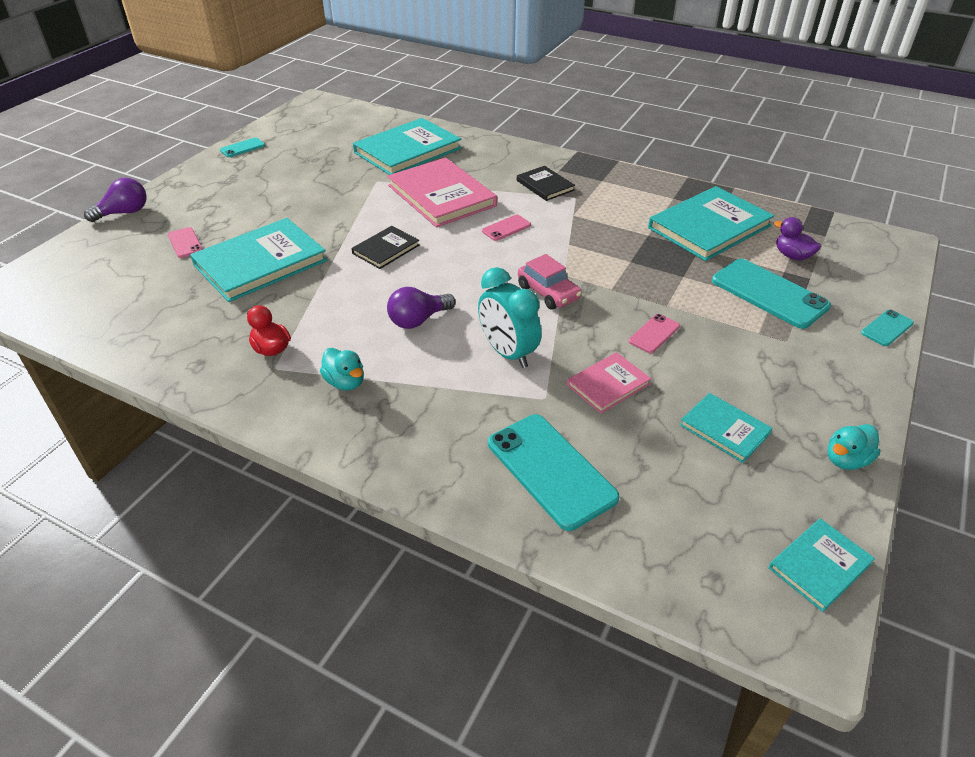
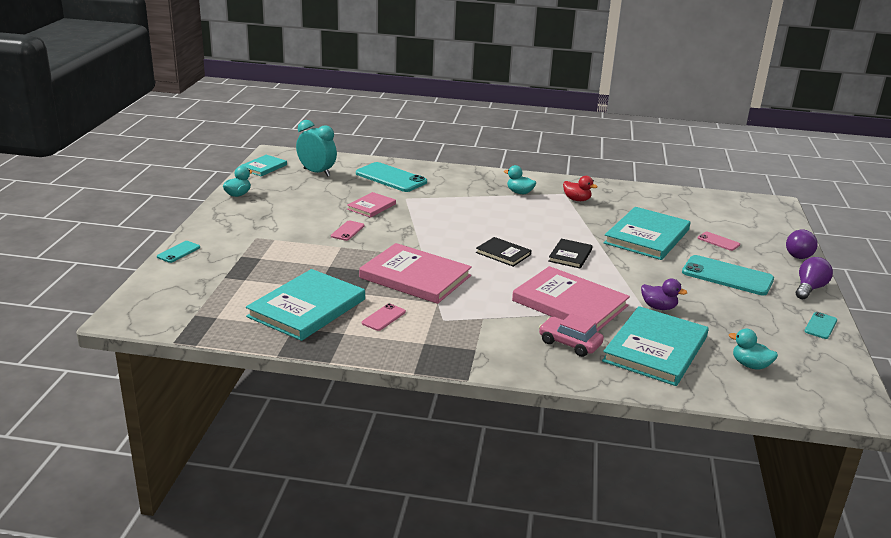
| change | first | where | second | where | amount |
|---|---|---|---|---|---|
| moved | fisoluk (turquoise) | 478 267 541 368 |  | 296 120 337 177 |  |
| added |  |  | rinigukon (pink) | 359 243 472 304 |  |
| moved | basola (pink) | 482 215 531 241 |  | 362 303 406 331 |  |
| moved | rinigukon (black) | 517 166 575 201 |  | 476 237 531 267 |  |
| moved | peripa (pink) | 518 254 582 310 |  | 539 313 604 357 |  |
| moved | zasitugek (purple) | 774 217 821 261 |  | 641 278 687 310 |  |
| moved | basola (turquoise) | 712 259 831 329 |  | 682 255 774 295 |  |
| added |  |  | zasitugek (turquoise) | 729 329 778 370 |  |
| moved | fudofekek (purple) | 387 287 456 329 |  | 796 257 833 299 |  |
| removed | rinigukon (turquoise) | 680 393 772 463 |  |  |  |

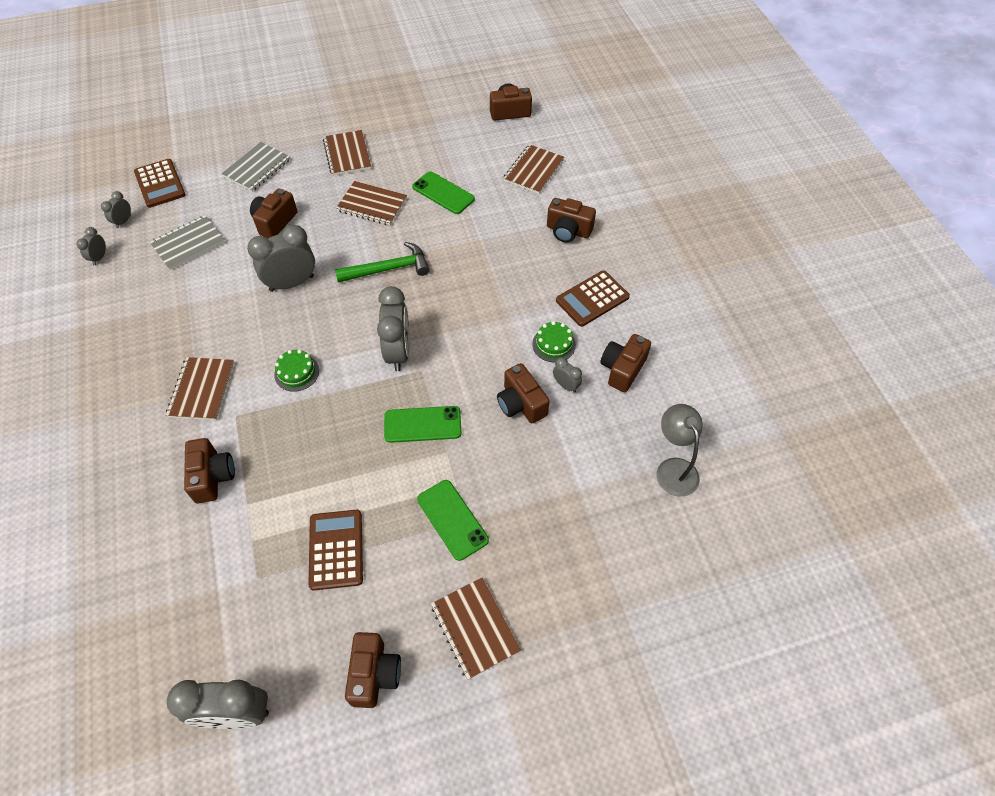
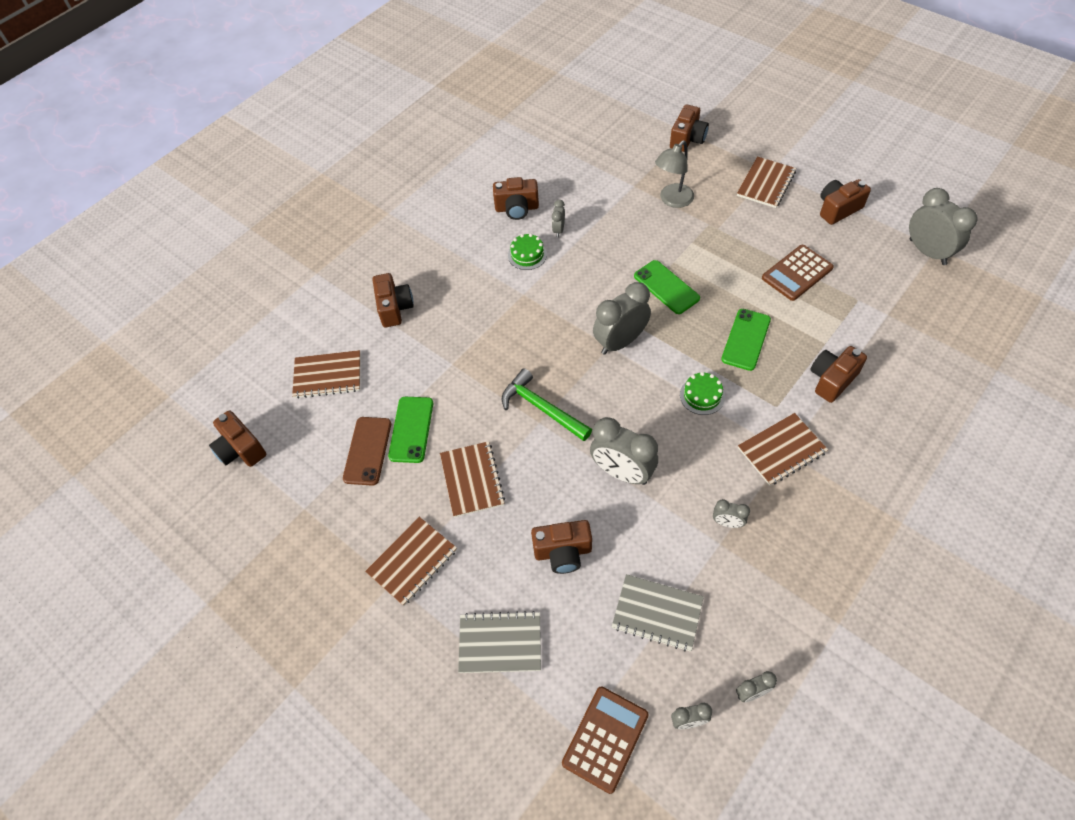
| change | first | where | second | where | amount |
|---|---|---|---|---|---|
| added |  |  | basola (brown) | 343 417 391 486 |  |
| moved | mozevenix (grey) | 657 404 703 497 |  | 655 140 694 208 |  |
| moved | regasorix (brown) | 497 363 550 423 |  | 670 104 709 152 |  |
| added |  |  | fisoluk (grey) | 713 499 750 528 |  |
| moved | basola (green) | 417 480 489 561 |  | 721 309 771 371 |  |
| removed | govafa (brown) | 556 270 630 327 |  |  |  |

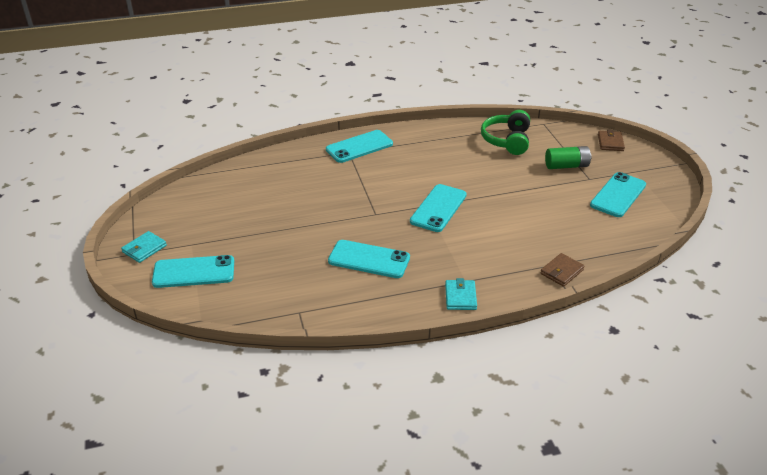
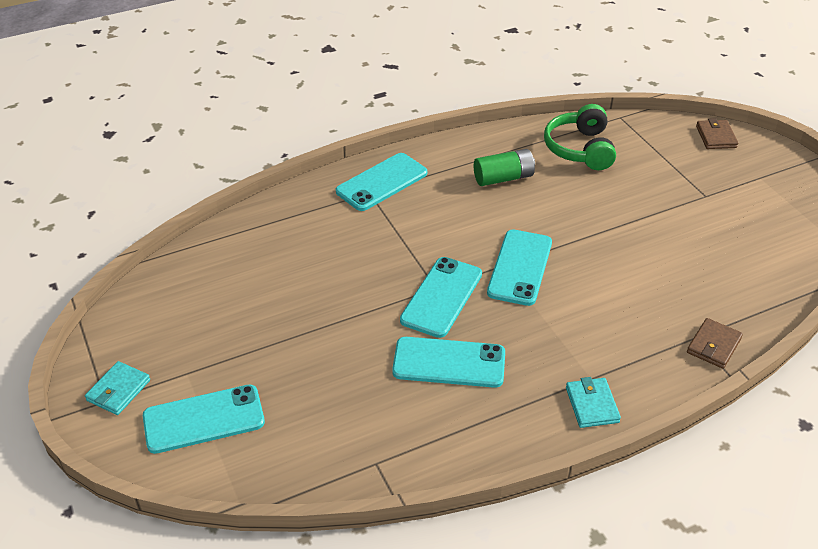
| change | first | where | second | where | amount |
|---|---|---|---|---|---|
| moved | basola (turquoise) | 590 172 646 217 |  | 400 257 482 338 |  |
| moved | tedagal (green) | 545 146 592 169 |  | 474 149 535 186 |  |

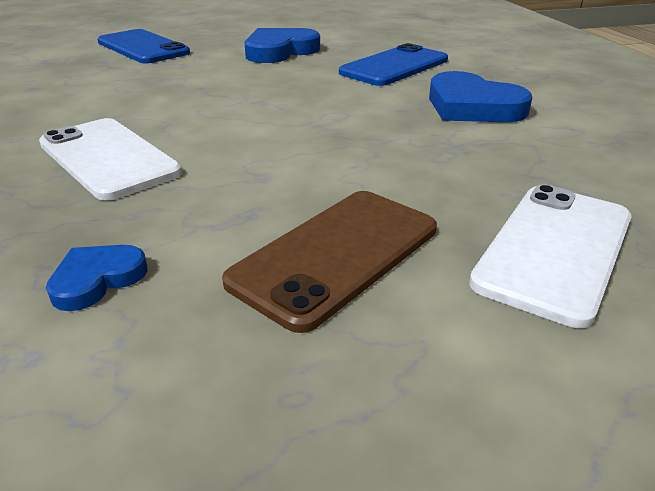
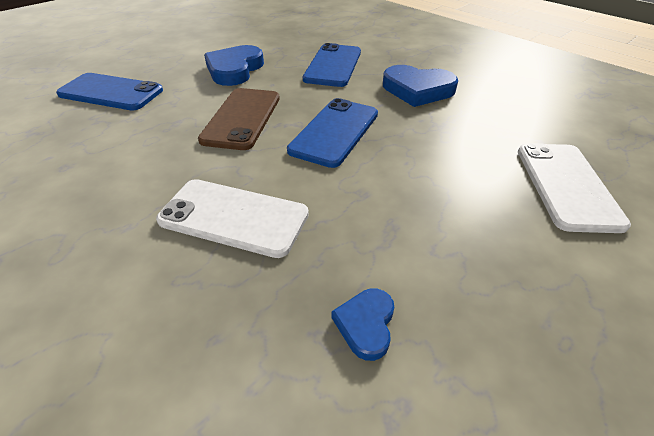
| change | first | where | second | where | amount |
|---|---|---|---|---|---|
| moved | basola (brown) | 222 191 437 333 |  | 198 88 280 150 |  |
| added |  |  | basola (blue) | 287 98 378 168 |  |

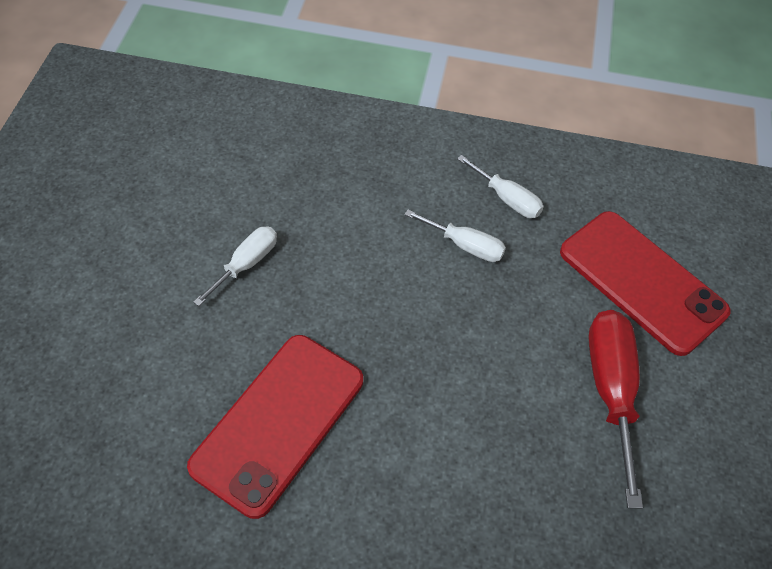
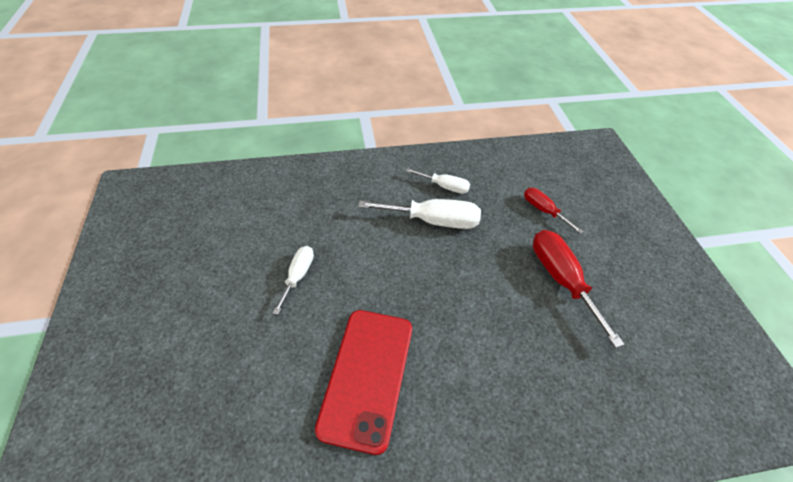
| change | first | where | second | where | amount |
|---|---|---|---|---|---|
| resized | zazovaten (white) | 404 210 506 262 |  | 358 199 481 229 | x1.70 |
| replaced | basola (red) | 560 211 731 356 | zazovaten (red) | 524 188 583 234 |  |

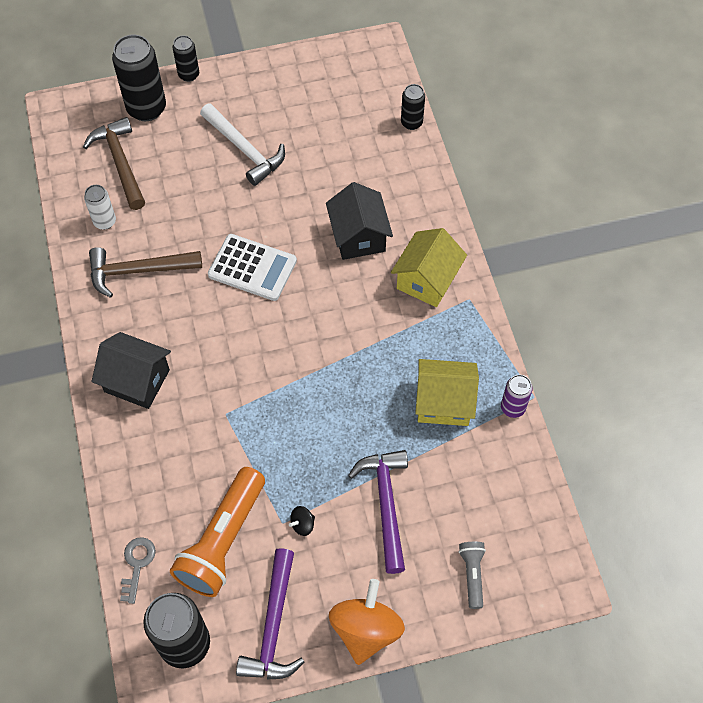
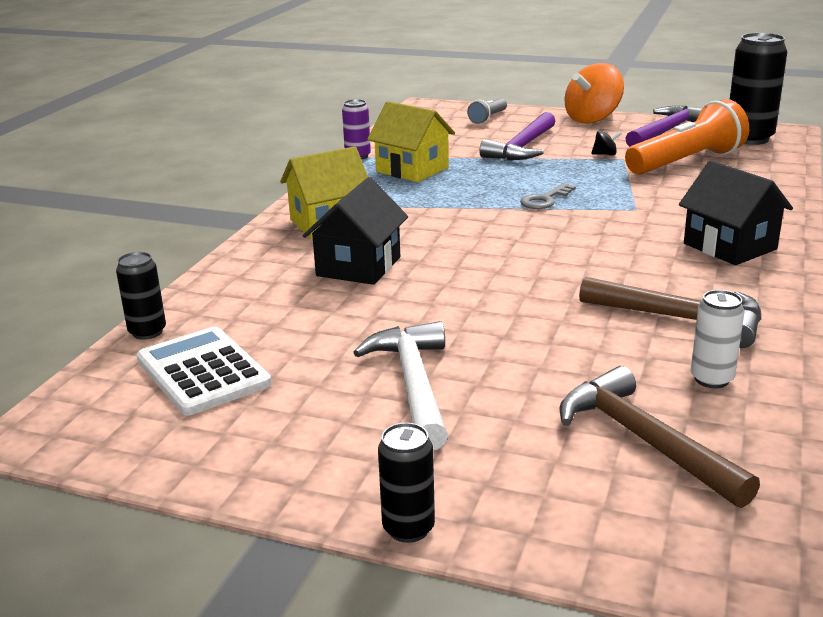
| change | first | where | second | where | amount |
|---|---|---|---|---|---|
| moved | govafa (white) | 208 234 297 301 |  | 137 326 272 416 |  |
| moved | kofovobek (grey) | 120 537 156 604 |  | 520 183 576 209 |  |
| turned | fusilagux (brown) | 83 117 145 210 |  | 559 366 760 508 | 135 degrees clockwise |
| removed | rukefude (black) | 112 34 166 121 |  |  |  |

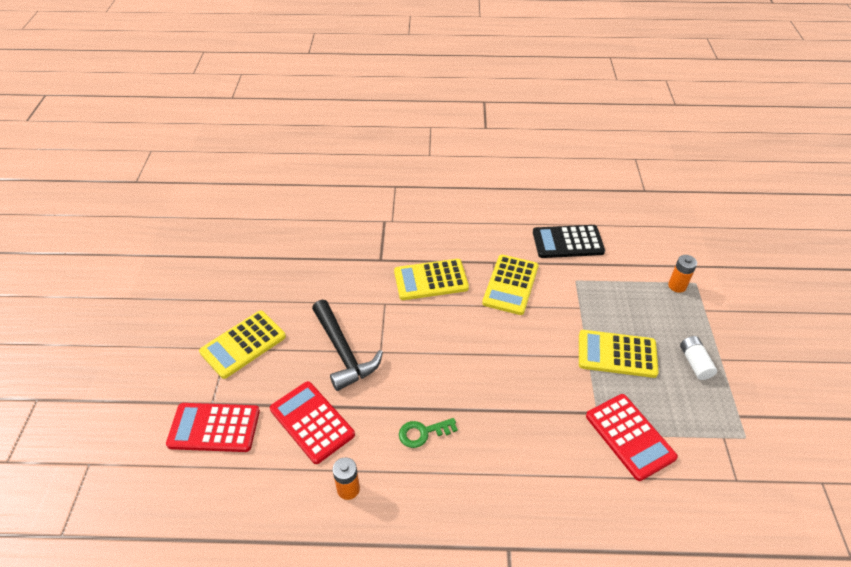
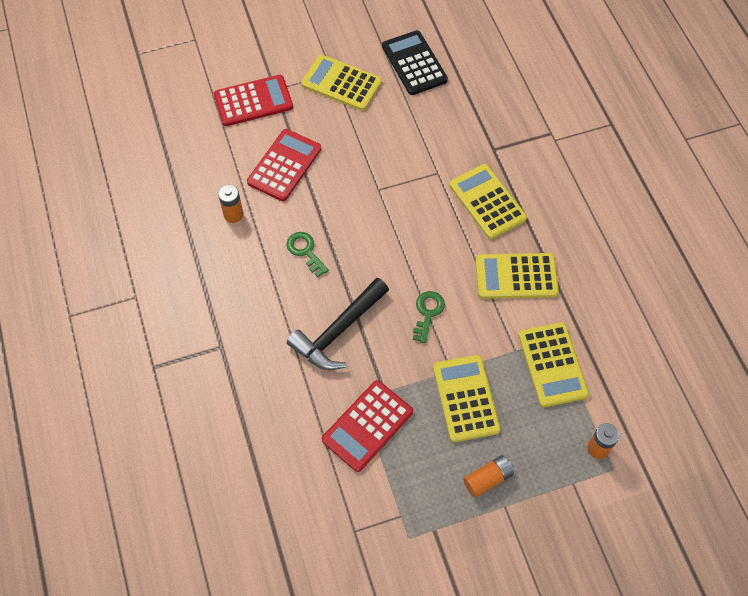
| change | first | where | second | where | amount |
|---|---|---|---|---|---|
| turned | govafa (red) | 166 403 260 452 |  | 214 75 293 126 | 90 degrees clockwise |
| moved | fusilagux (black) | 312 300 383 391 |  | 287 278 389 370 |  |
| moved | govafa (black) | 533 225 605 258 |  | 382 30 448 95 |  |
| added |  |  | kofovobek (green) | 413 291 445 343 |  |
| recoloured | tedagal (white) | 680 336 717 380 | tedagal (orange) | 463 455 514 498 |  |
| added |  |  | govafa (yellow) | 518 322 589 407 |  |

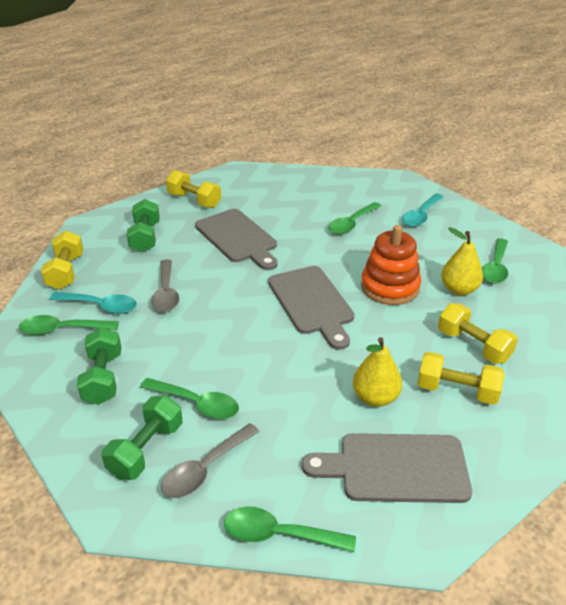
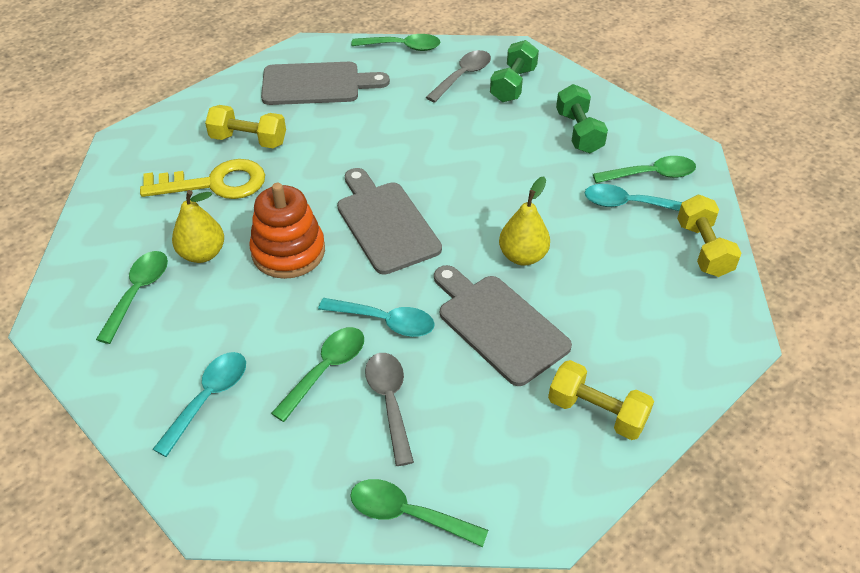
| change | first | where | second | where | amount |
|---|---|---|---|---|---|
| replaced | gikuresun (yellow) | 438 303 518 364 | kofovobek (yellow) | 140 159 265 199 |  |
| added |  |  | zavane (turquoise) | 318 298 435 337 |  |
| moved | zavane (green) | 140 378 239 419 |  | 350 479 488 547 |  |
| moved | zavane (grey) | 151 259 179 312 |  | 365 353 414 466 |  |
| moved | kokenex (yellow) | 353 337 402 407 |  | 499 176 550 266 |  |
| removed | gikuresun (green) | 126 199 160 253 |  |  |  |

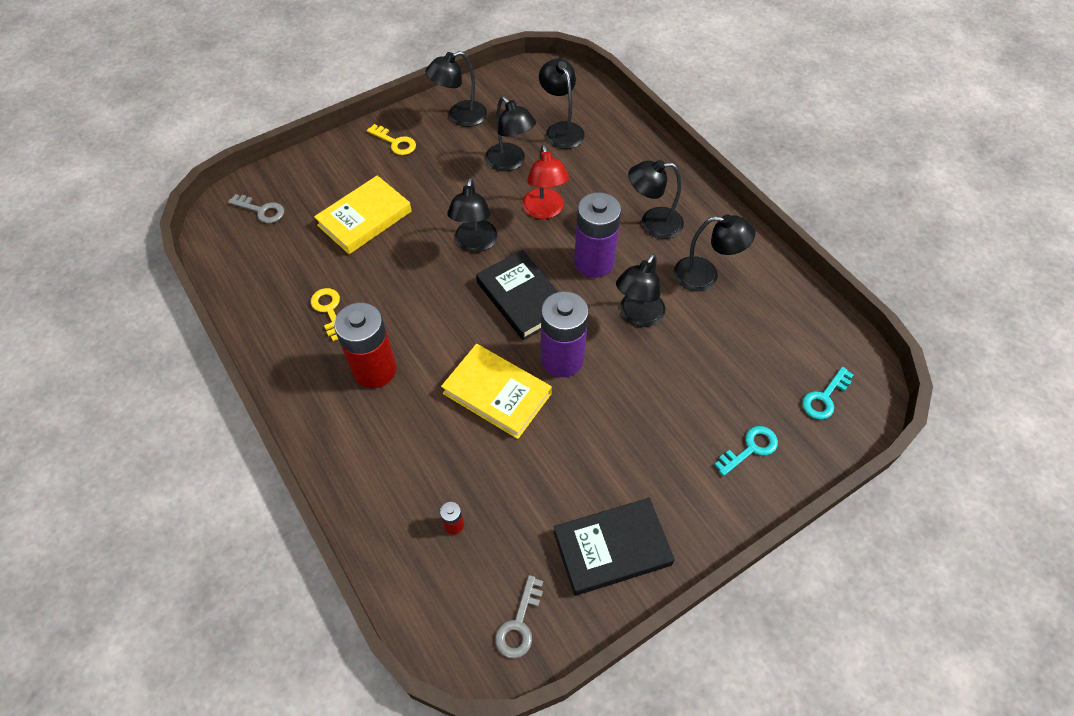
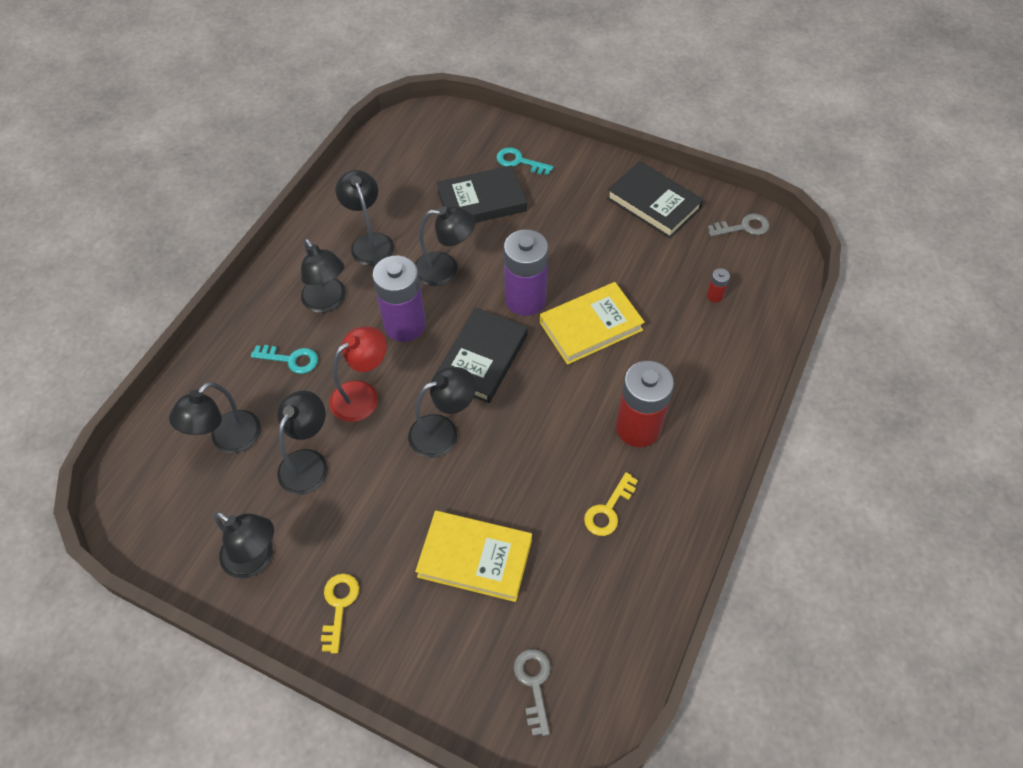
| change | first | where | second | where | amount |
|---|---|---|---|---|---|
| moved | kofovobek (turquoise) | 802 367 853 420 |  | 251 345 318 374 |  |
| added |  |  | rinigukon (black) | 436 165 527 223 |  |
| turned | rinigukon (yellow) | 441 344 552 439 |  | 540 282 645 365 | 60 degrees clockwise |

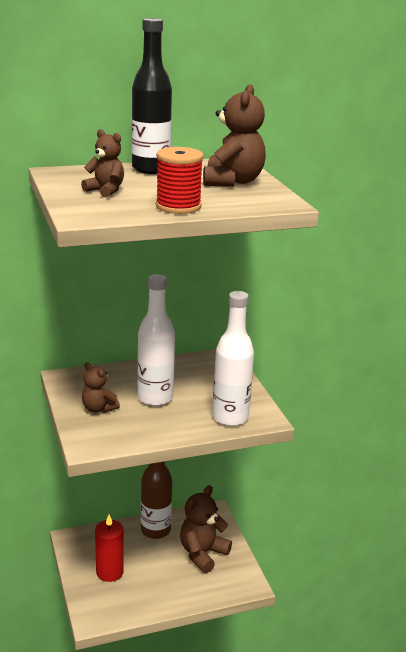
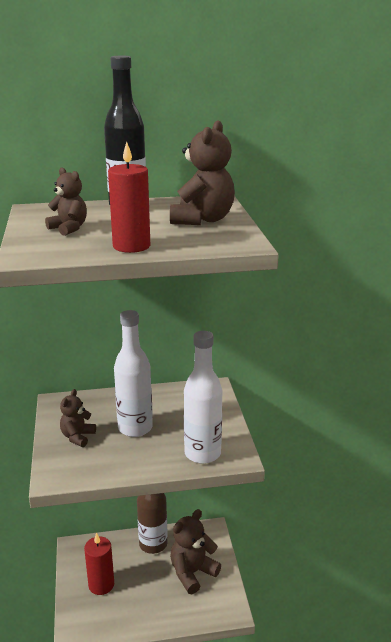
| change | first | where | second | where | amount |
|---|---|---|---|---|---|
| turned | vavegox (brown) | 82 362 120 413 |  | 60 389 96 447 | 60 degrees clockwise |
| replaced | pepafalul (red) | 156 147 204 214 | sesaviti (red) | 108 142 150 253 |  |

